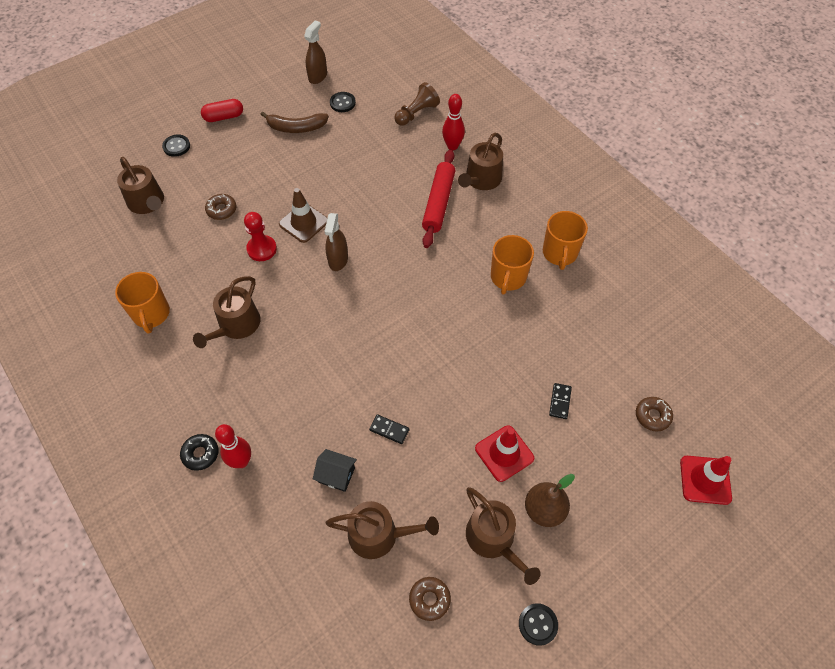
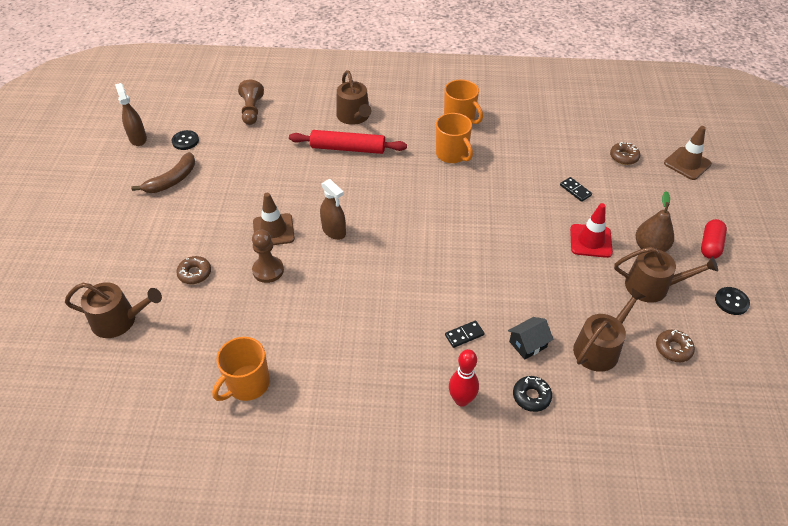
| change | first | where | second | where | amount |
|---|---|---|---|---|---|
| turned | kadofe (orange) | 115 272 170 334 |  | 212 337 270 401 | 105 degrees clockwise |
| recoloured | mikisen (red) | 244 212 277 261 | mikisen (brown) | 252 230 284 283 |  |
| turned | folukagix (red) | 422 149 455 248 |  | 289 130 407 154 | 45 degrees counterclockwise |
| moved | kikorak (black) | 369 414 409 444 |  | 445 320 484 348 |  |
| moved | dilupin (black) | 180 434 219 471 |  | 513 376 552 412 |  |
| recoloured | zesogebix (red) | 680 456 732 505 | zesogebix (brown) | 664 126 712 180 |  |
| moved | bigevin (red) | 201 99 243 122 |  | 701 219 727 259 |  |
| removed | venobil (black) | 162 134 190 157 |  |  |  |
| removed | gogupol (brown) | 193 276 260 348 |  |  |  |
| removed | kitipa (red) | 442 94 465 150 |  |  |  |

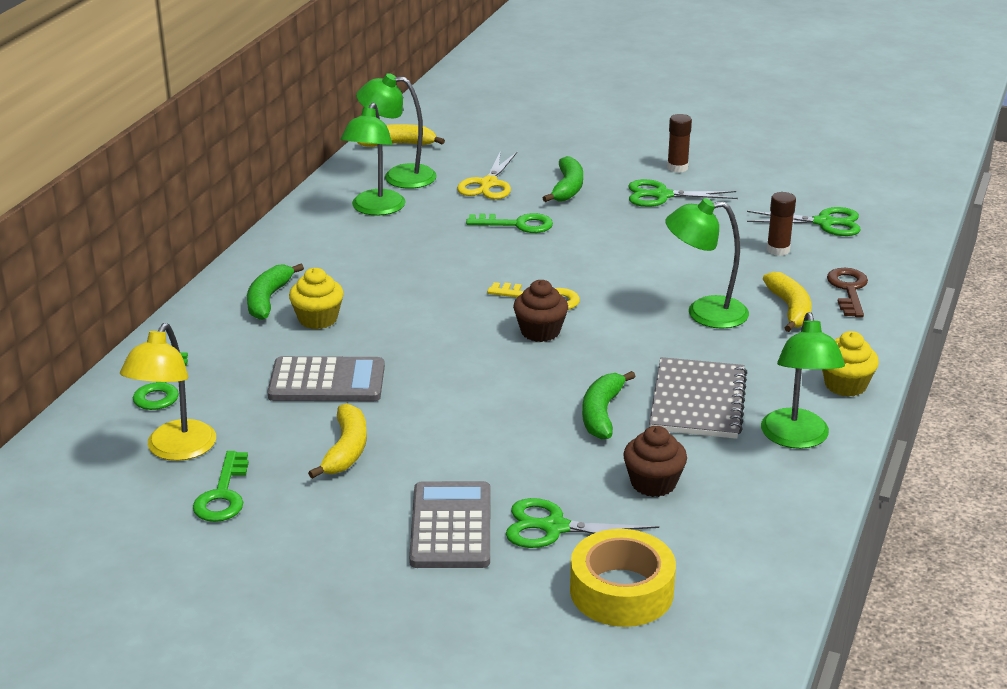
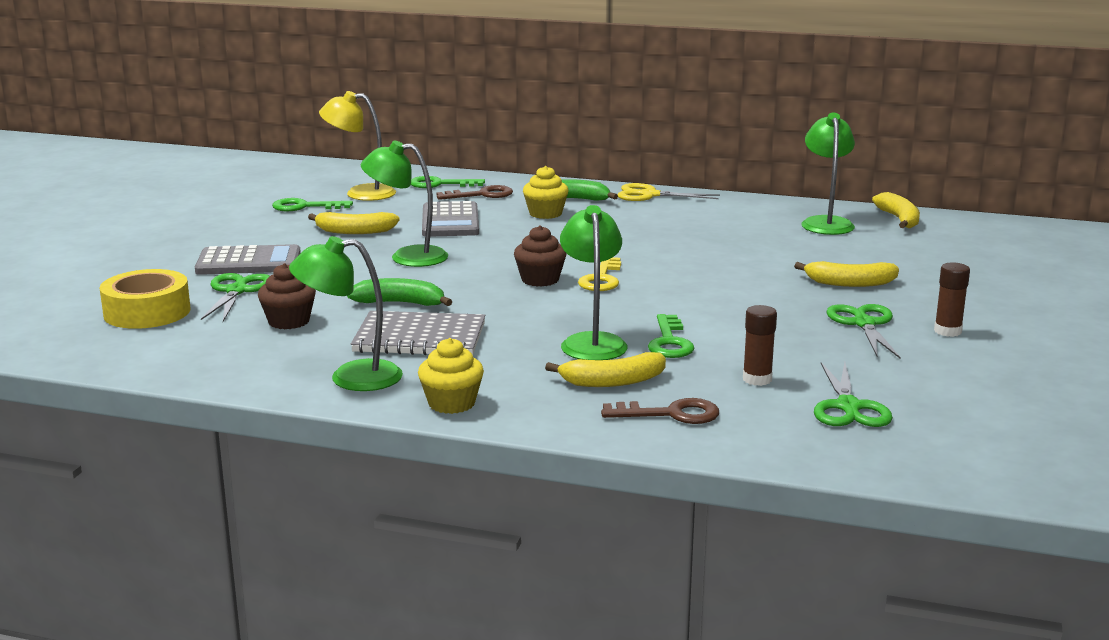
| change | first | where | second | where | amount |
|---|---|---|---|---|---|
| moved | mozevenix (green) | 340 103 406 216 |  | 361 141 448 267 |  |
| added |  |  | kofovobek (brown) | 436 185 513 200 |  |
| moved | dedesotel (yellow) | 457 151 517 199 |  | 618 183 720 201 |  |
| moved | kofovobek (green) | 466 213 553 233 |  | 648 314 694 358 |  |
| recoloured | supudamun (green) | 543 156 583 202 | supudamun (yellow) | 794 261 899 287 |  |

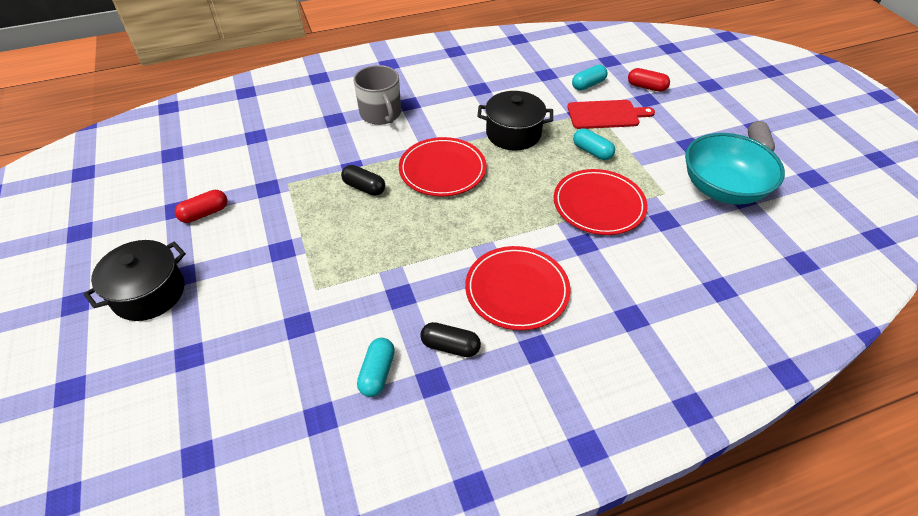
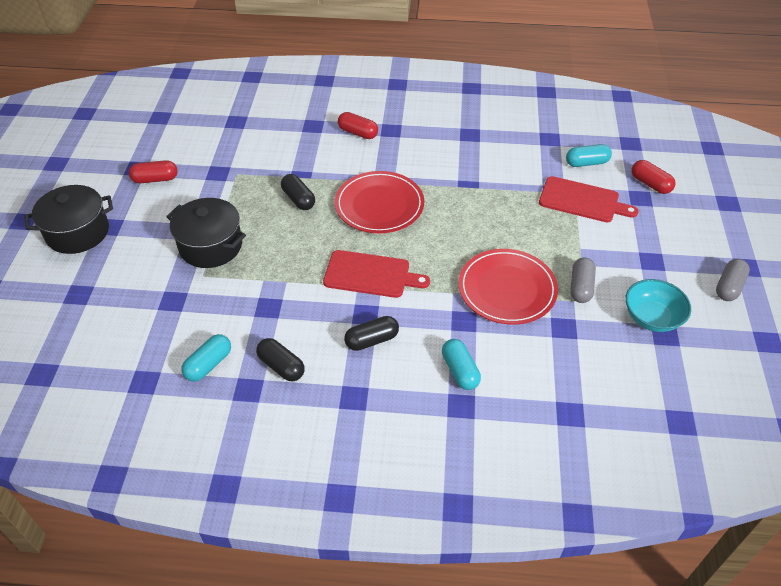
| change | first | where | second | where | amount |
|---|---|---|---|---|---|
| moved | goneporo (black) | 477 91 553 150 |  | 166 198 246 268 |  |
| added |  |  | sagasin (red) | 323 250 430 298 |  |
| replaced | kadofe (grey) | 354 65 401 125 | bigevin (red) | 338 112 378 139 |  |
| replaced | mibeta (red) | 465 246 571 330 | bigevin (black) | 344 316 399 351 |  |
| moved | bigevin (turquoise) | 573 128 615 160 |  | 442 339 481 390 |  |
| added |  |  | bigevin (grey) | 570 258 596 303 |  |
| resized | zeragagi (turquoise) | 685 133 785 204 |  | 626 279 691 332 | x0.61 |

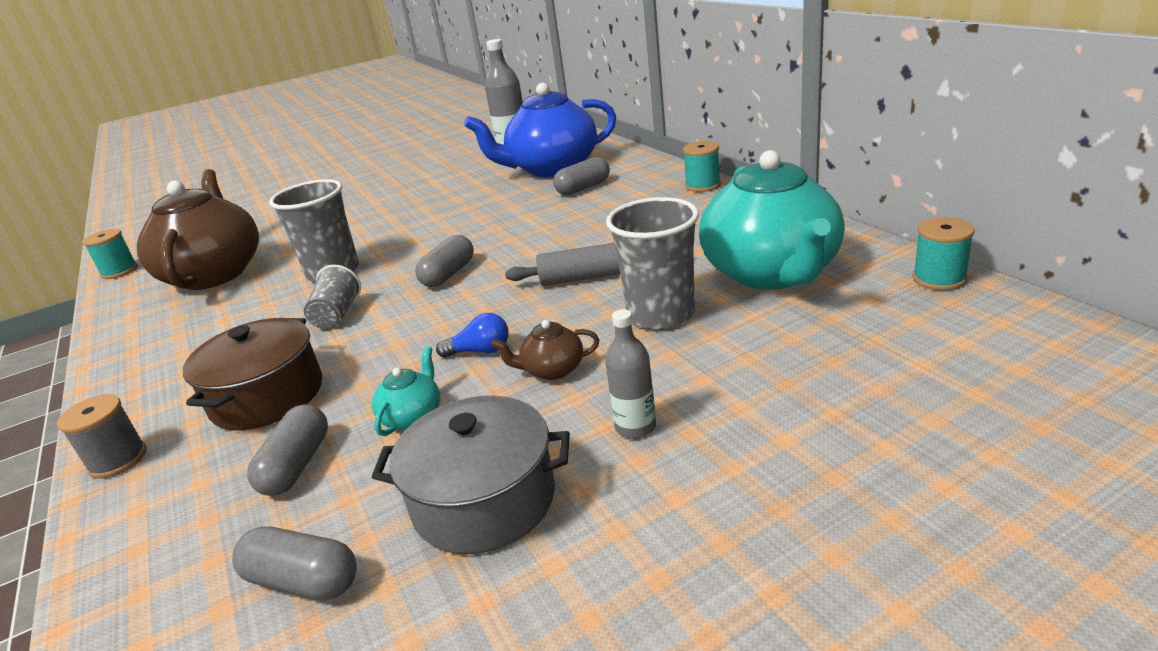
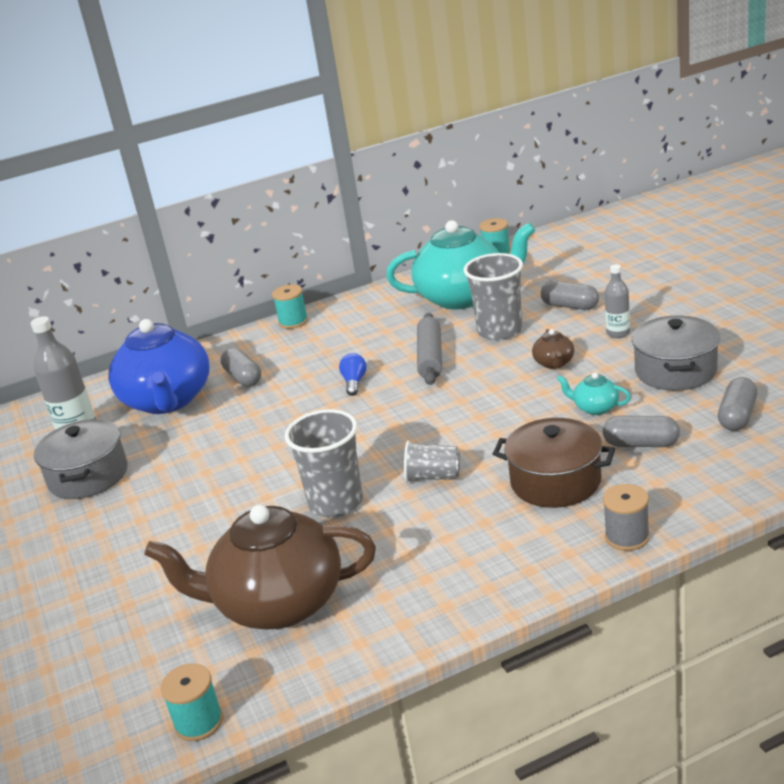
| change | first | where | second | where | amount |
|---|---|---|---|---|---|
| added |  |  | goneporo (grey) | 34 418 127 499 |  |
| moved | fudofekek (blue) | 436 313 509 358 |  | 339 353 367 396 |  |
| moved | bigevin (grey) | 415 235 474 287 |  | 541 281 599 310 |  |

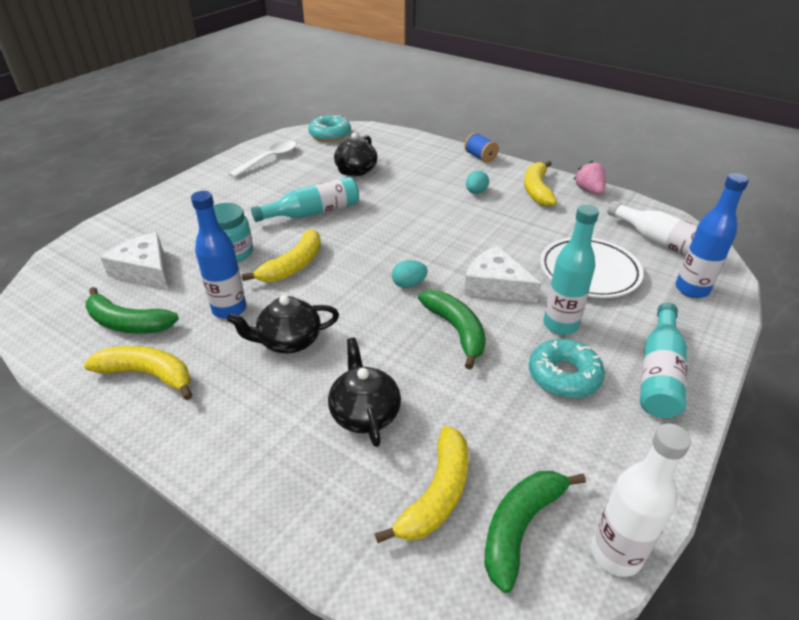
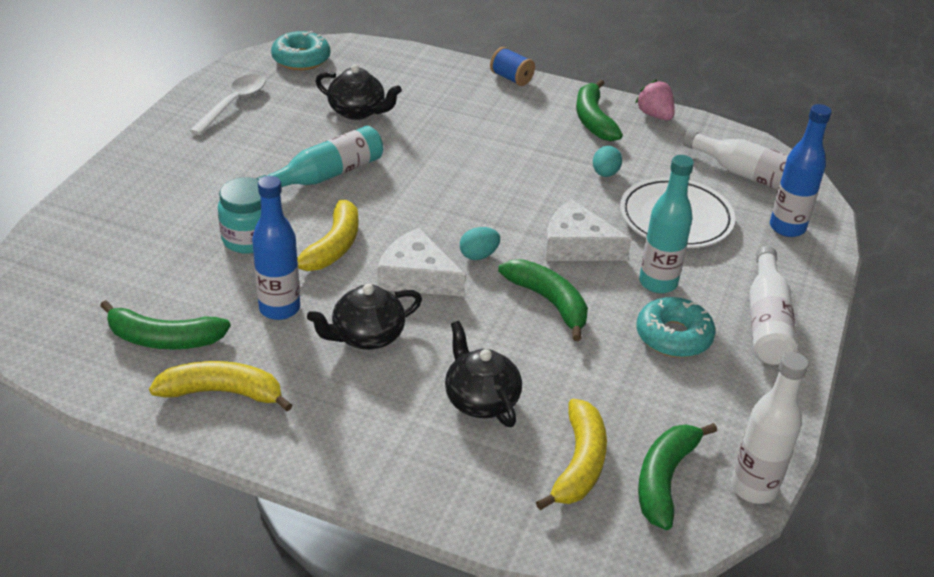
| change | first | where | second | where | amount |
|---|---|---|---|---|---|
| turned | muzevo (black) | 334 132 378 176 |  | 315 64 402 120 | 75 degrees counterclockwise |
| moved | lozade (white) | 100 232 168 289 |  | 378 228 465 297 |  |
| recoloured | supudamun (yellow) | 524 161 557 207 | supudamun (green) | 576 79 623 141 |  |
| moved | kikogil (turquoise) | 466 170 489 194 |  | 593 146 622 177 |  |
| recoloured | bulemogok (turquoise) | 640 303 687 418 | bulemogok (white) | 749 246 797 365 |  |

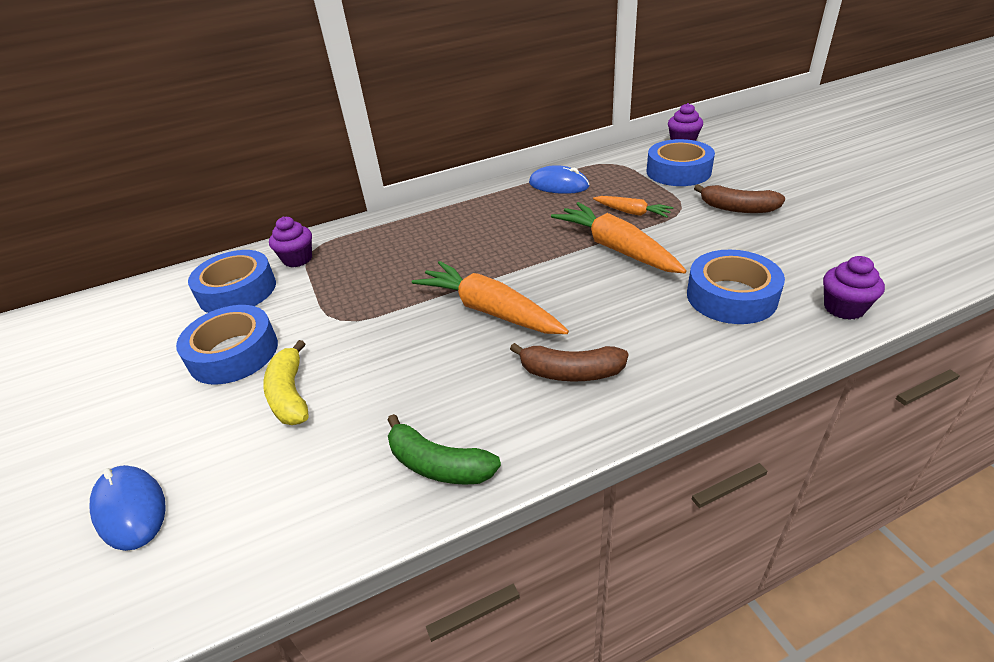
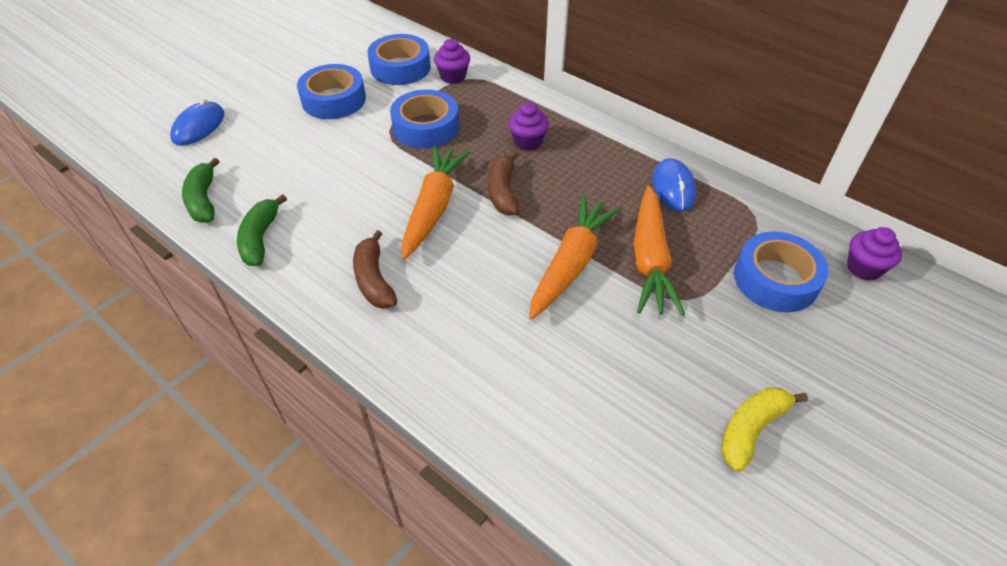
| change | first | where | second | where | amount |
|---|---|---|---|---|---|
| added |  |  | supudamun (green) | 182 158 219 223 |  |
| moved | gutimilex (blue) | 687 250 785 324 |  | 390 90 459 148 |  |
| moved | supudamun (brown) | 694 184 785 213 |  | 488 151 519 215 |  |
| moved | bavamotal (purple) | 823 256 885 320 |  | 508 102 549 151 |  |
| resized | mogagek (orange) | 593 196 674 218 |  | 634 186 685 316 | x1.84 |
| moved | supudamun (yellow) | 263 340 308 425 |  | 721 387 808 472 |  |

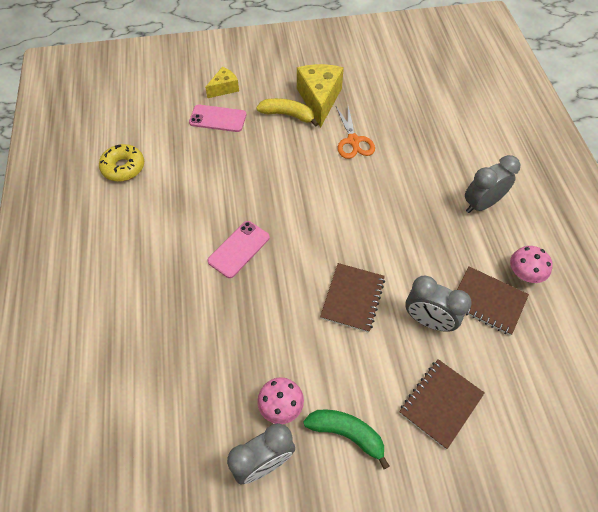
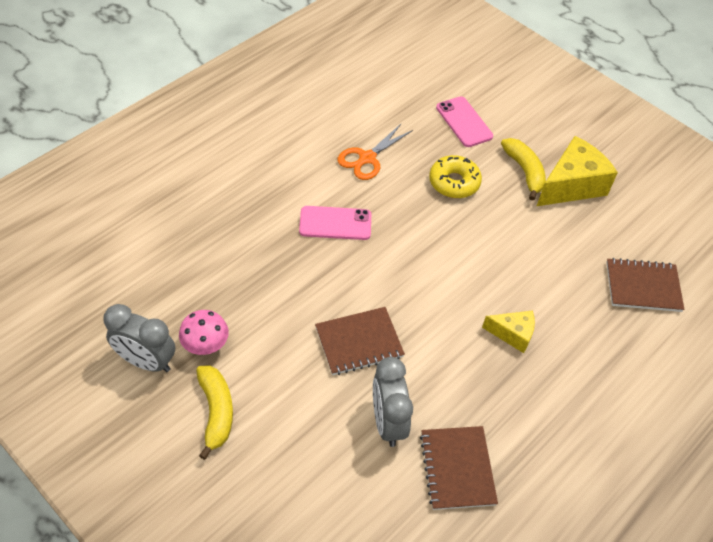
| change | first | where | second | where | amount |
|---|---|---|---|---|---|
| recoloured | supudamun (green) | 303 410 389 469 | supudamun (yellow) | 196 366 233 460 |  |
| moved | dedesotel (orange) | 336 106 375 159 |  | 337 124 413 180 |  |
| moved | dilupin (yellow) | 99 144 144 182 |  | 429 155 482 198 |  |
| moved | lozade (yellow) | 205 67 239 98 |  | 482 310 535 353 |  |
| moved | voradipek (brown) | 399 359 485 449 |  | 606 258 684 312 |  |
| removed | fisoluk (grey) | 465 155 520 213 |  |  |  |
| removed | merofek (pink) | 510 246 553 283 |  |  |  |

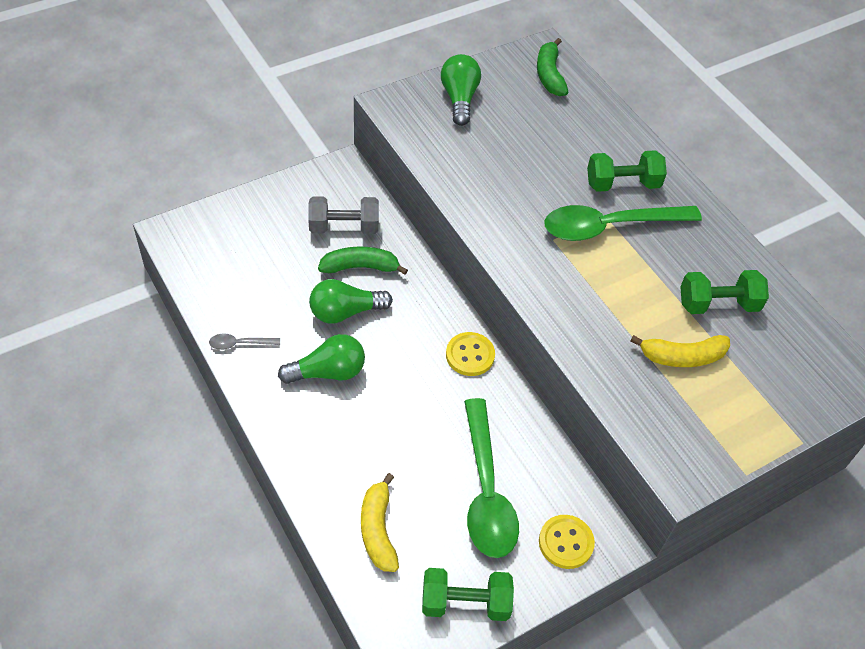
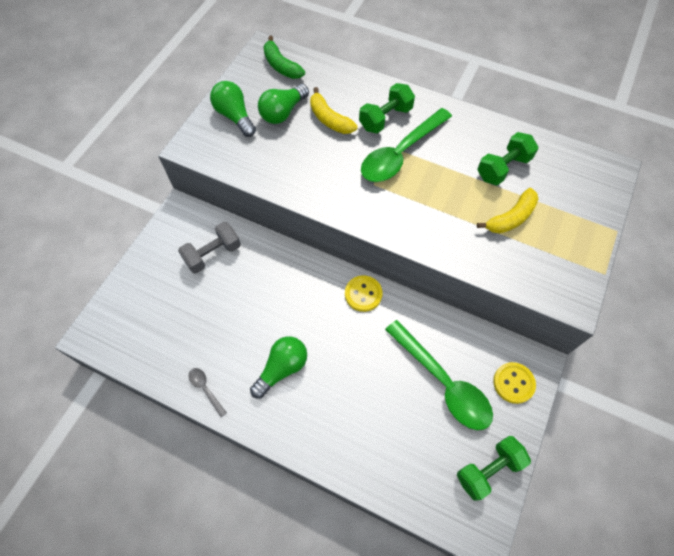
| change | first | where | second | where | amount |
|---|---|---|---|---|---|
| turned | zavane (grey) | 209 334 280 350 |  | 188 368 227 417 | 90 degrees clockwise |
| moved | fudofekek (green) | 309 279 393 324 |  | 258 84 309 124 |  |
| moved | supudamun (yellow) | 361 473 399 572 |  | 310 87 358 134 |  |
| removed | supudamun (green) | 318 247 408 275 |  |  |  |

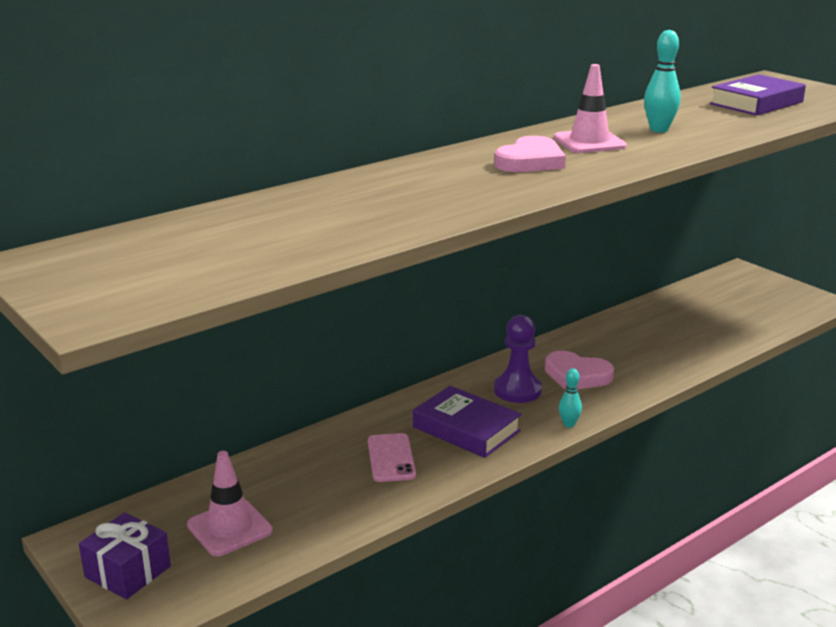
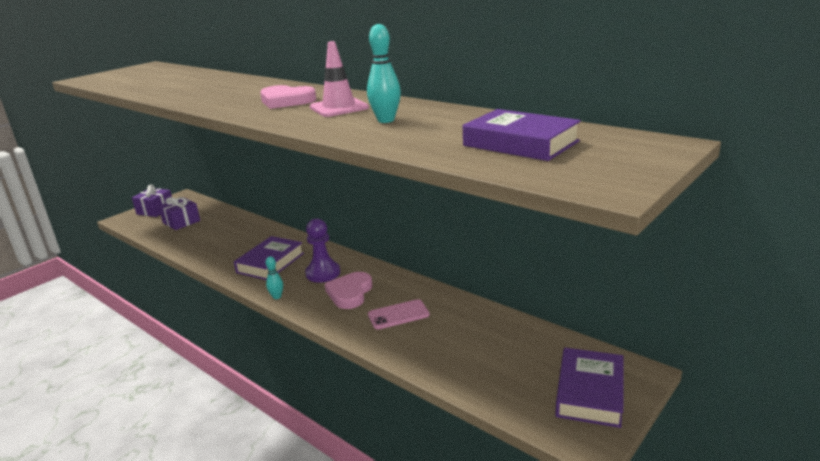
| change | first | where | second | where | amount |
|---|---|---|---|---|---|
| replaced | zesogebix (pink) | 187 451 273 556 | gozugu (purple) | 158 197 200 230 |  |
| moved | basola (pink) | 368 433 416 482 |  | 368 299 430 329 |  |
| added |  |  | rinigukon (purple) | 555 348 623 428 |  |

